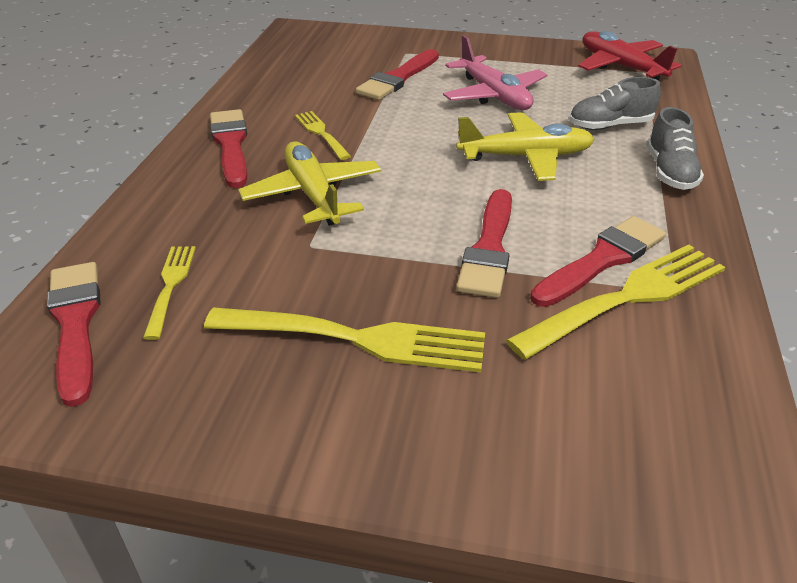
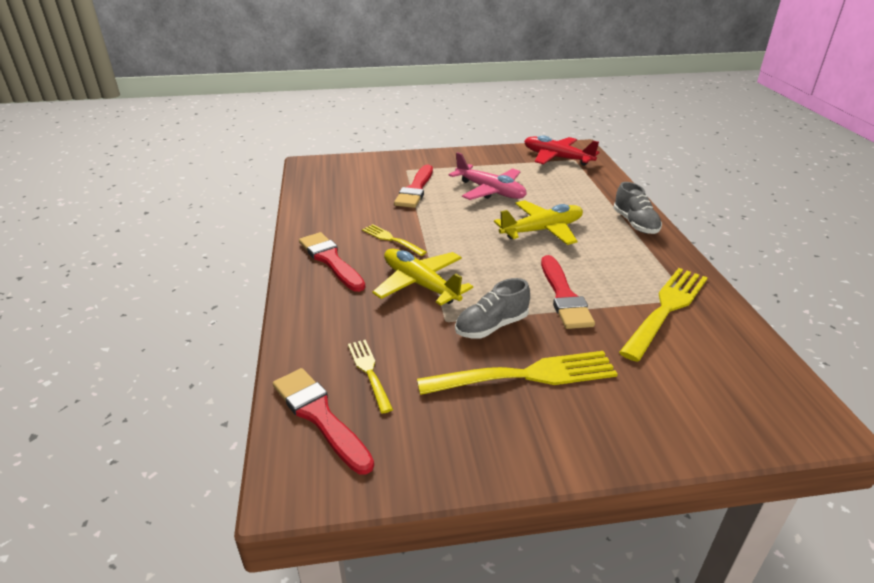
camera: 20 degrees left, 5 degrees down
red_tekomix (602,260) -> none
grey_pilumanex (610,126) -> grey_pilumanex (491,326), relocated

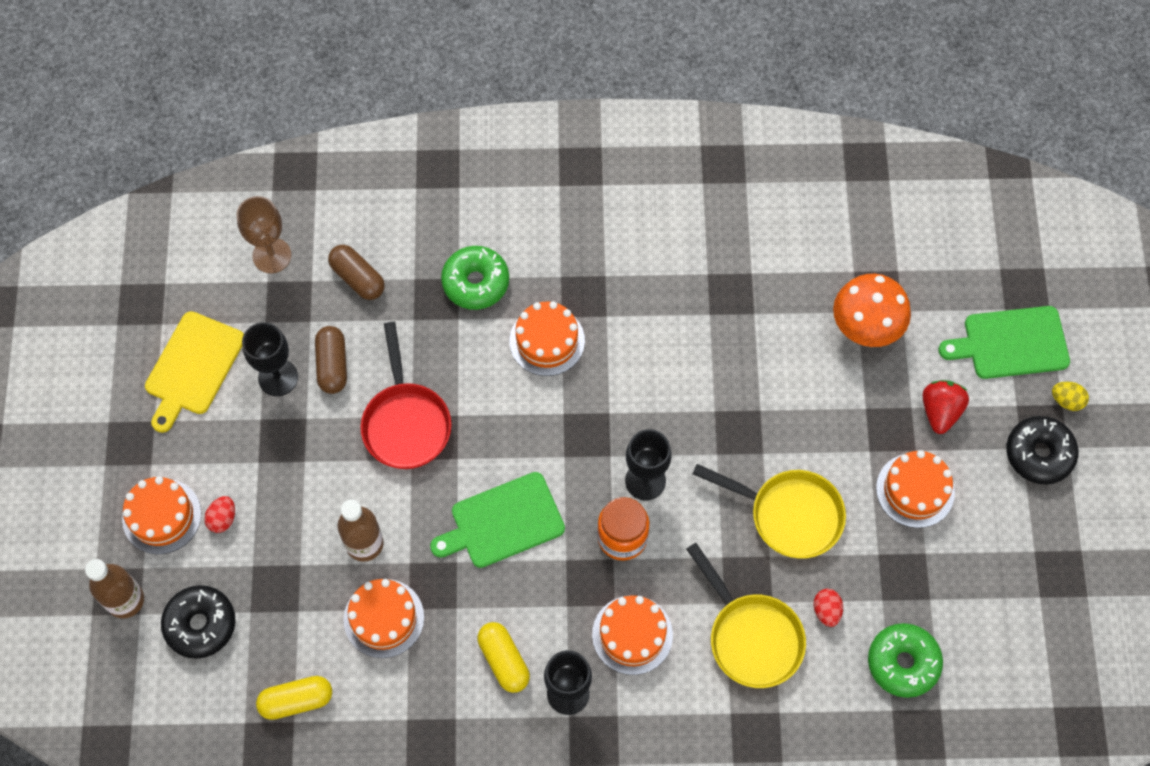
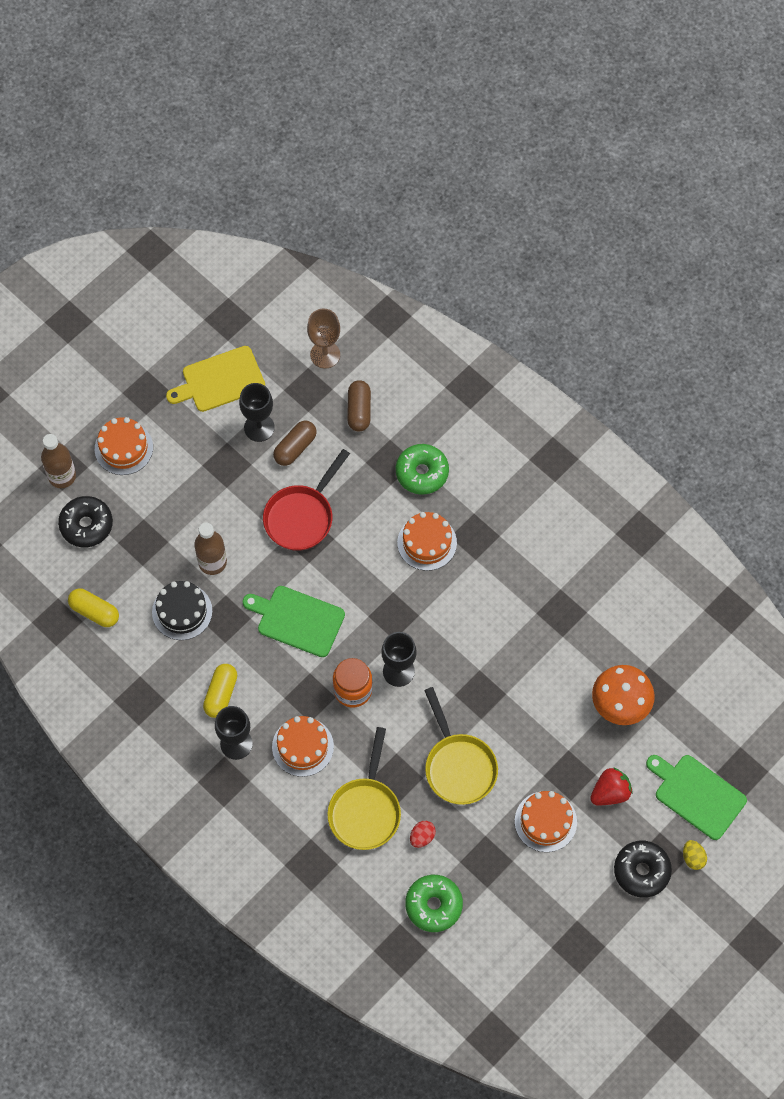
camera: 45 degrees right, 0 degrees up
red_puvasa (223,519) -> none
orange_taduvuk (384,618) -> black_taduvuk (182,611)

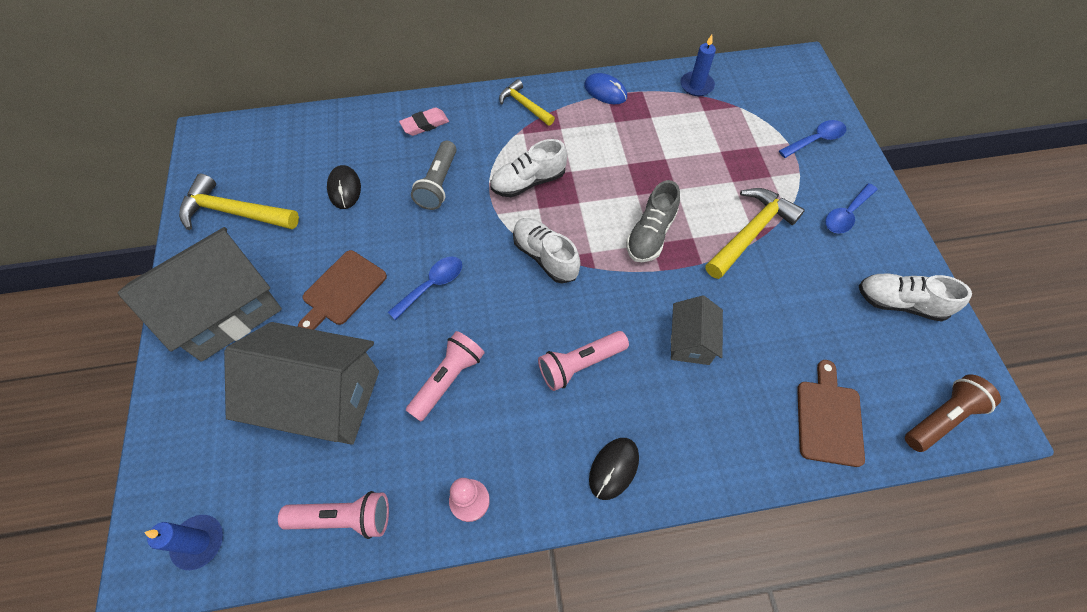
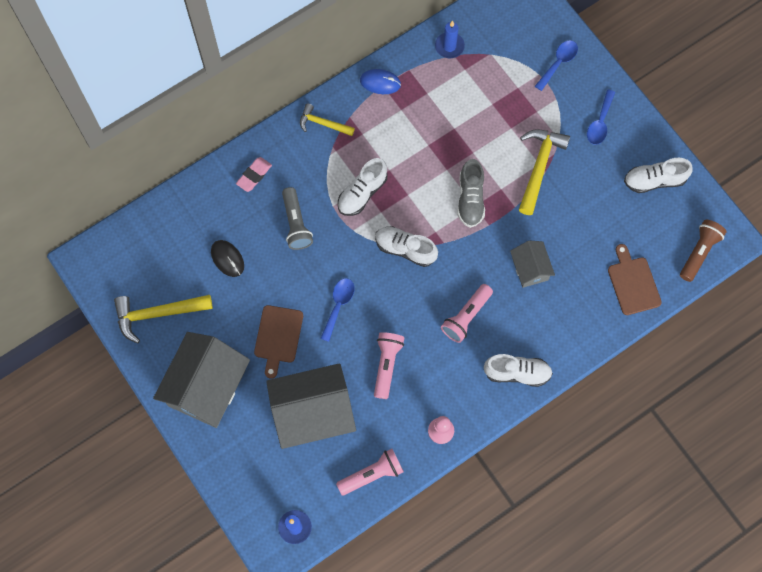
camera: 25 degrees left, 10 degrees up
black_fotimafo (614,468) -> white_pilumanex (517,373)

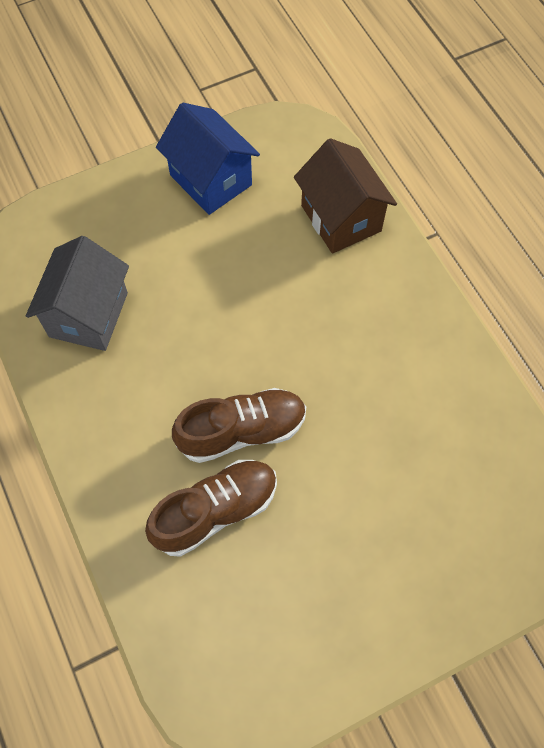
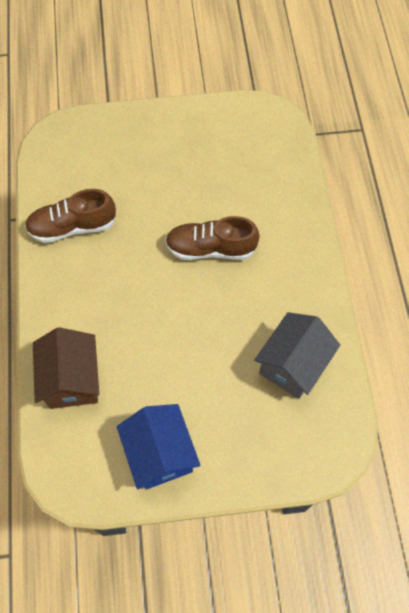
camera: 160 degrees left, 0 degrees up
brown_pilumanex (216,511) -> brown_pilumanex (72,226), relocated

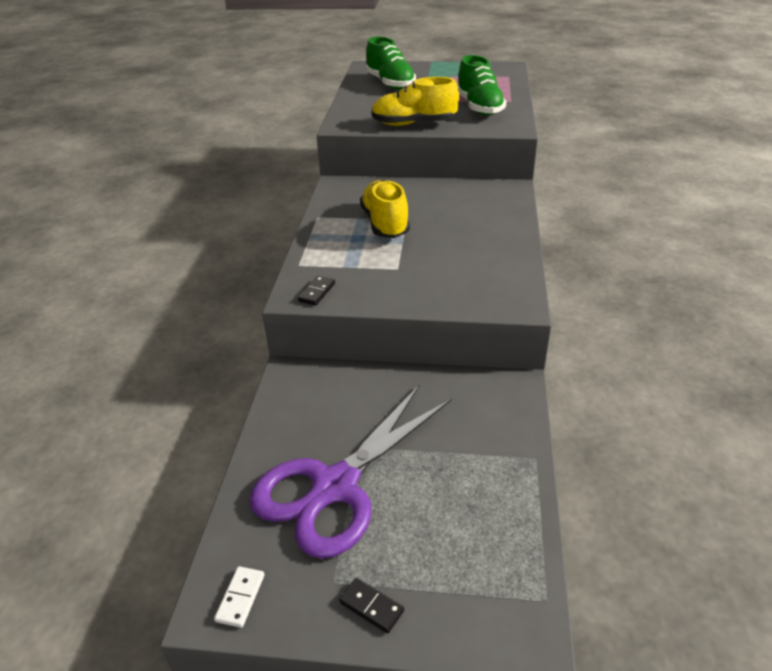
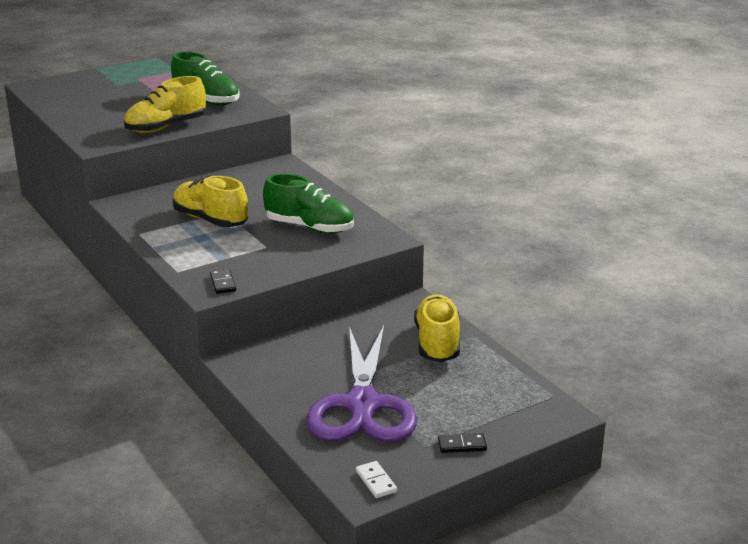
camera: 40 degrees left, 10 degrees down
green_pilumanex (390,83) -> green_pilumanex (309,227), relocated
none -> yellow_pilumanex (437,343)

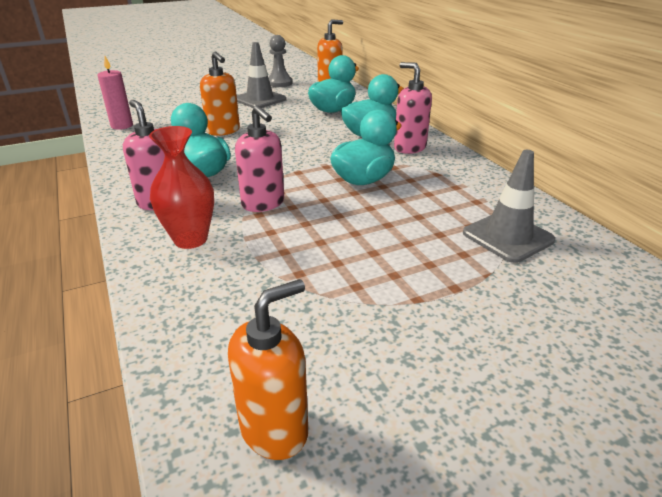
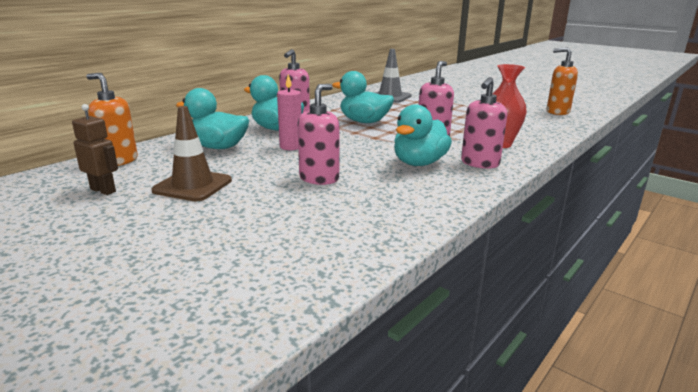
camera: 115 degrees left, 10 degrees down
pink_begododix (122,126) -> pink_begododix (291,147), relocated
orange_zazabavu (223,131) -> pink_zazabavu (319,178)
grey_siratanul (260,99) -> brown_siratanul (193,186)
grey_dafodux (279,83) -> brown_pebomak (103,190)

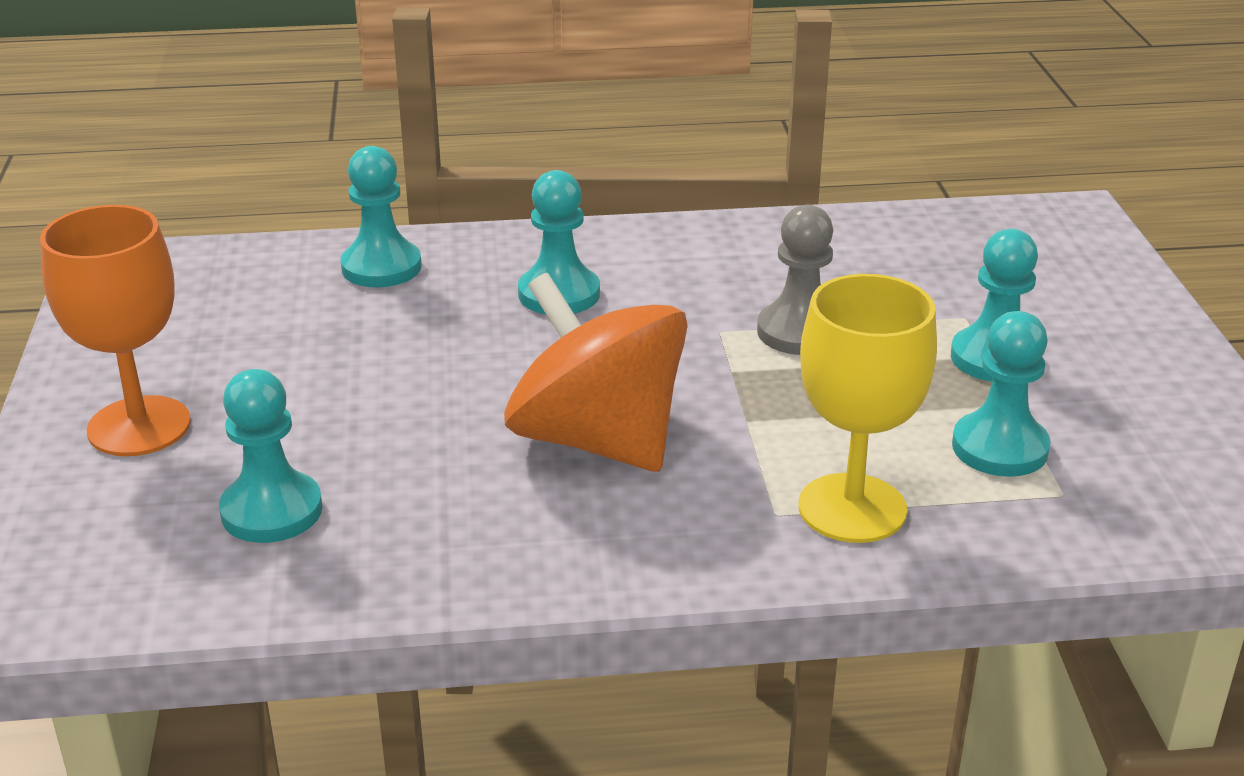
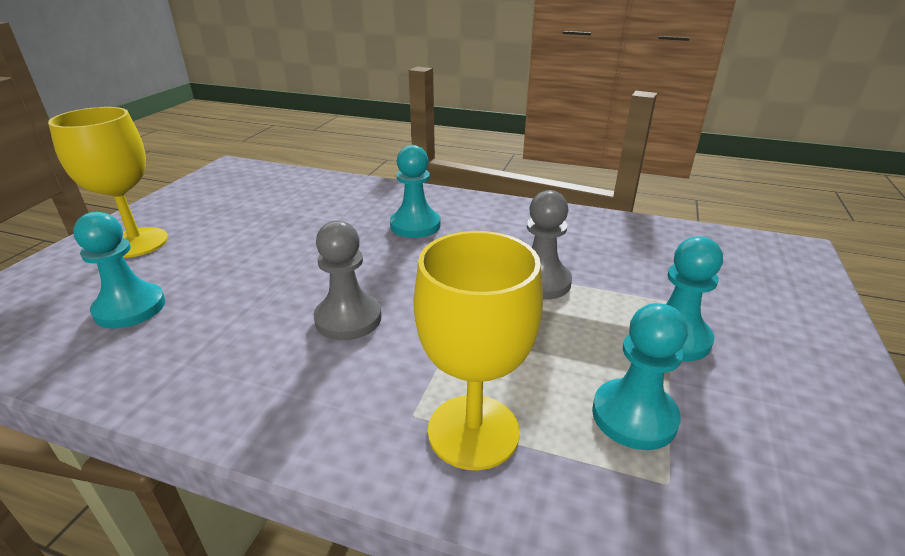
camera: 25 degrees right, 0 degrees up
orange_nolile (139,426) -> yellow_nolile (137,243)
turquoise_dafodux (381,267) -> none
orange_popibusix (597,440) -> grey_dafodux (348,319)

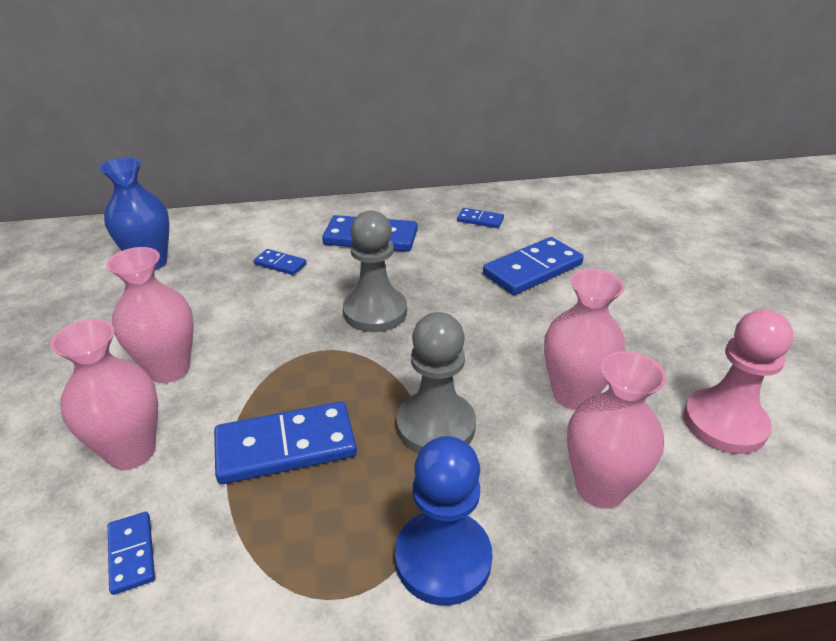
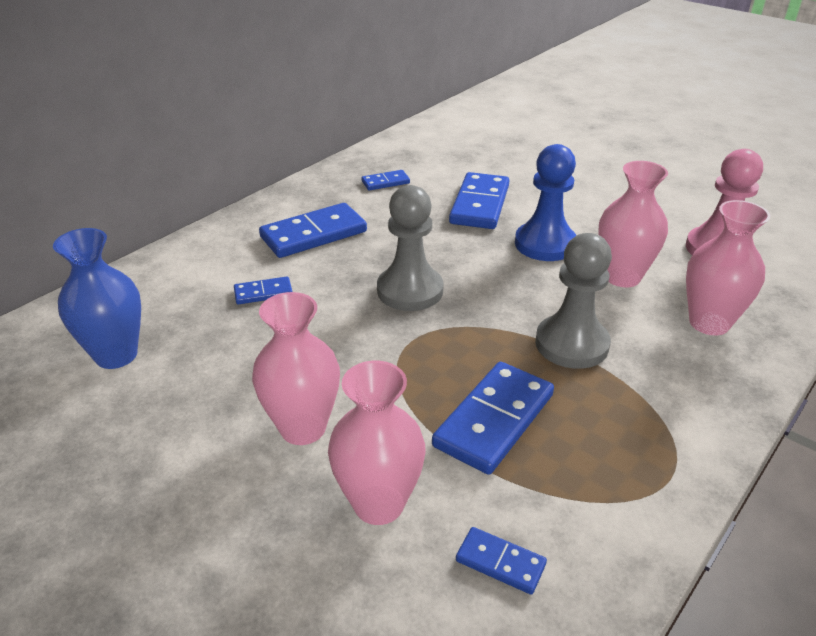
camera: 40 degrees left, 0 degrees up
blue_dafodux (443,558) -> blue_dafodux (545,244), relocated

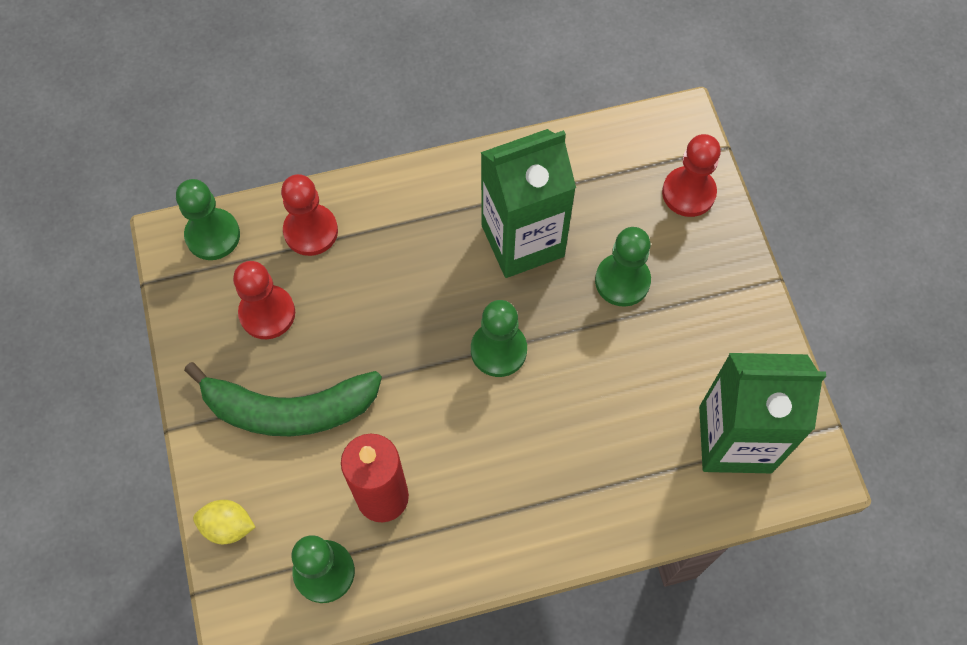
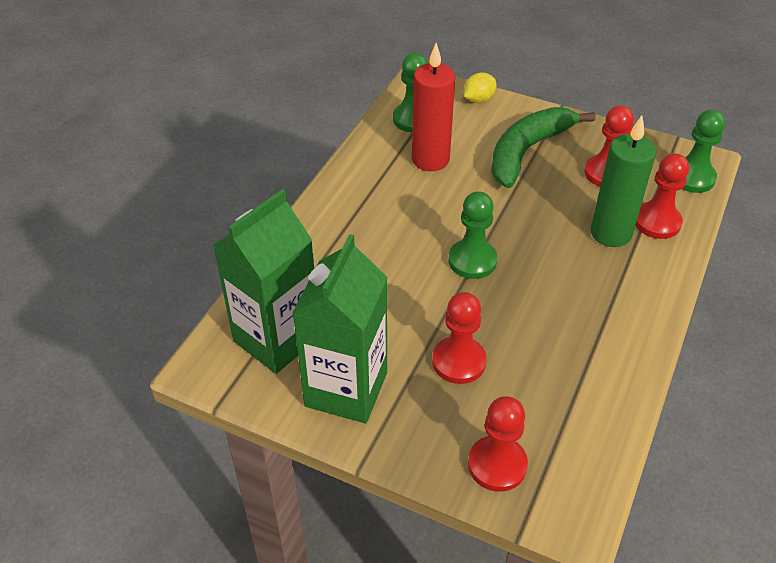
camera: 130 degrees right, 20 degrees down
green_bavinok (522,241) -> green_bavinok (346,389), relocated
green_dafodux (622,281) -> red_dafodux (459,361)
none -> green_begododix (610,233)

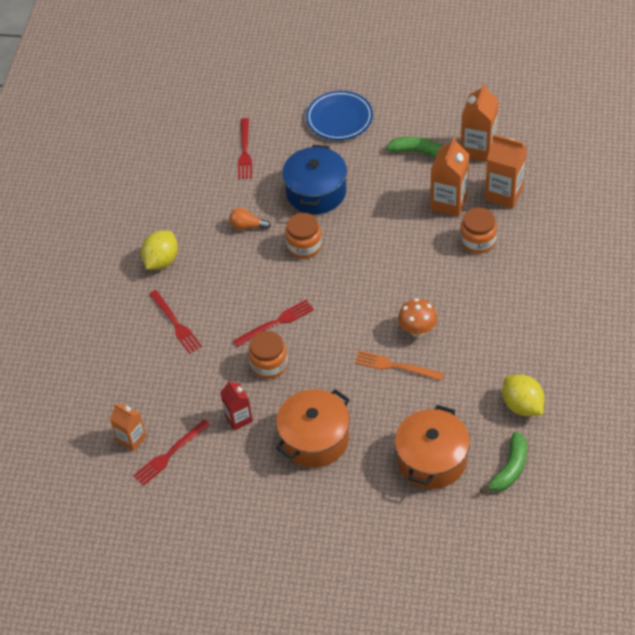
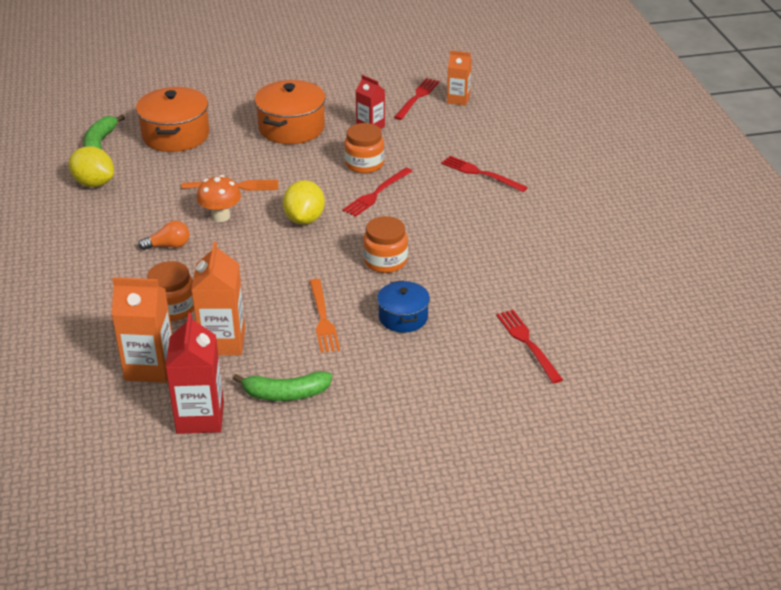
camera: 155 degrees right, 15 degrees down
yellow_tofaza (161,261) -> yellow_tofaza (304,219), relocated
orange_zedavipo (247,226) -> orange_zedavipo (168,246), relocated
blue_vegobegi (316,192) -> blue_vegobegi (403,317), x0.60
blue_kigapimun (339,119) -> none
orange_bavinok (478,149) -> red_bavinok (200,417)
none -> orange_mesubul (323,318)

